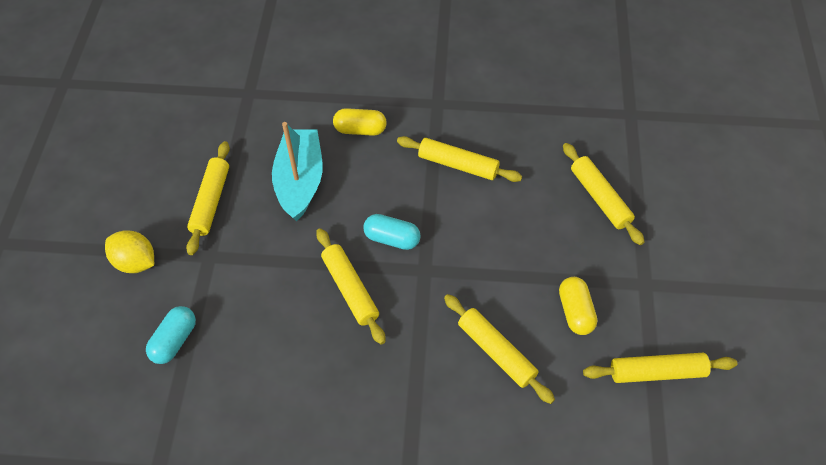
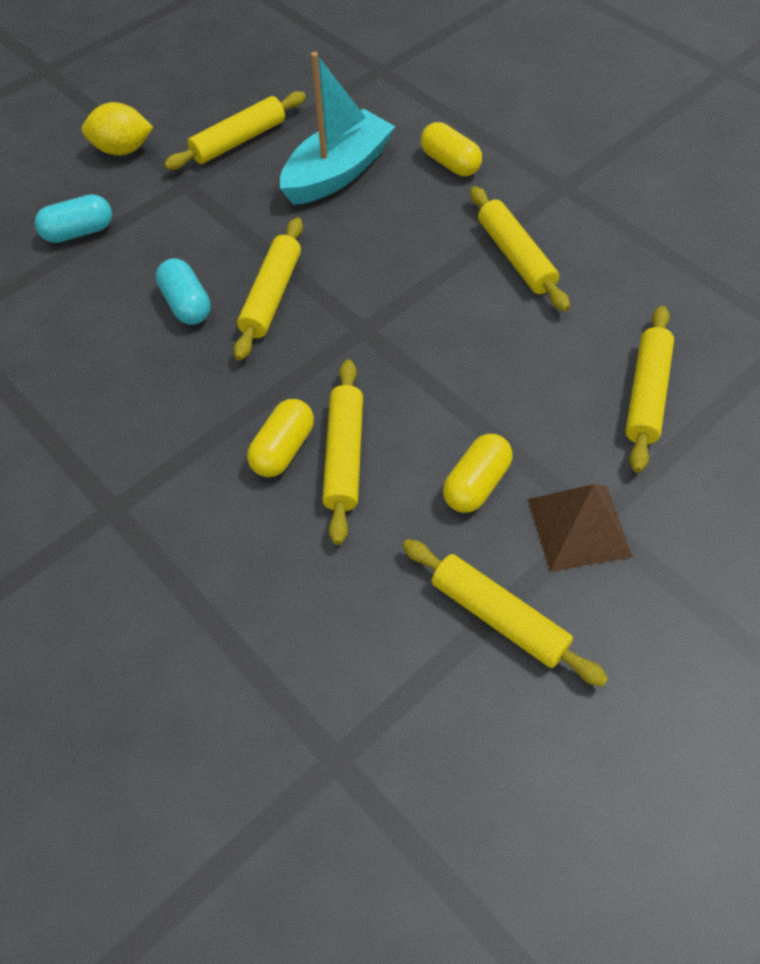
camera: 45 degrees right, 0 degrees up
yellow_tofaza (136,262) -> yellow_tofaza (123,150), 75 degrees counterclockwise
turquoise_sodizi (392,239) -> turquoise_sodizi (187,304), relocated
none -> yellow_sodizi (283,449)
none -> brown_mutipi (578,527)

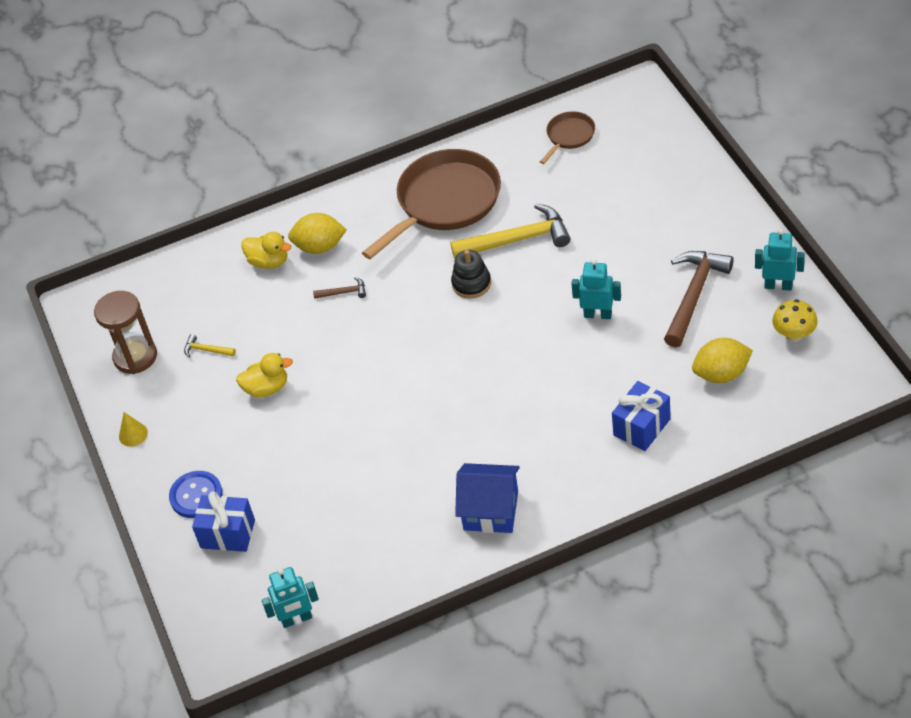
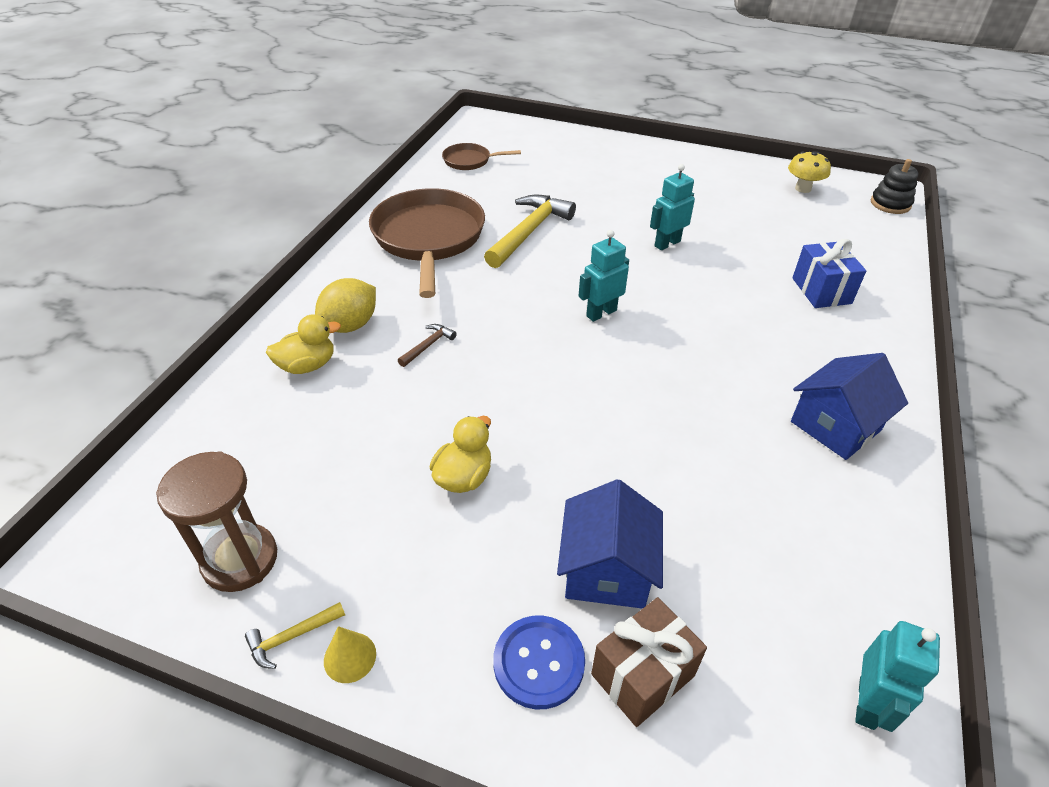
camera: 55 degrees left, 5 degrees down
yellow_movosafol (206,350) -> yellow_movosafol (292,637), relocated
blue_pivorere (228,534) -> brown_pivorere (642,675)
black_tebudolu (471,284) -> black_tebudolu (890,204), relocated
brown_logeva (569,136) -> brown_logeva (470,161), 75 degrees counterclockwise
brown_movosafol (694,295) -> none
yellow_tofaza (721,374) -> none
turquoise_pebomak (778,285) -> turquoise_pebomak (601,313), relocated
none -> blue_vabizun (606,570)

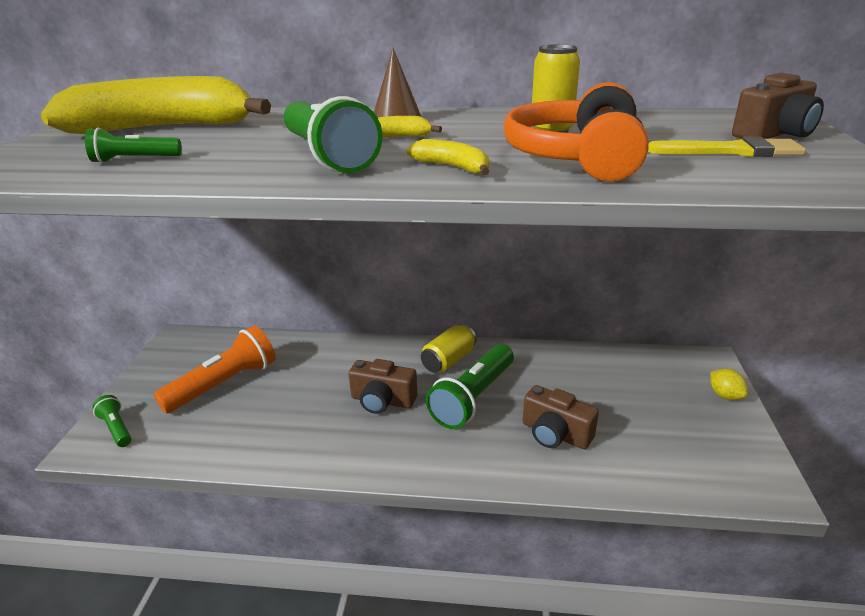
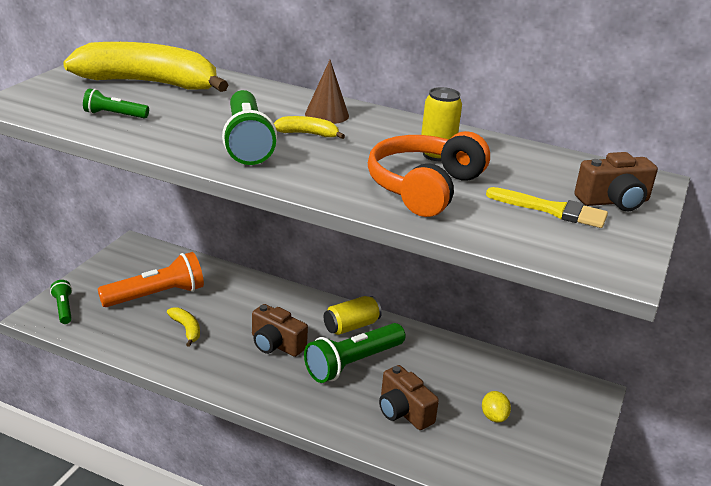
camera: 15 degrees right, 0 degrees up
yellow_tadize (453,167) -> yellow_tadize (186,329), relocated
yellow_tofaza (725,395) -> yellow_tofaza (494,417), relocated

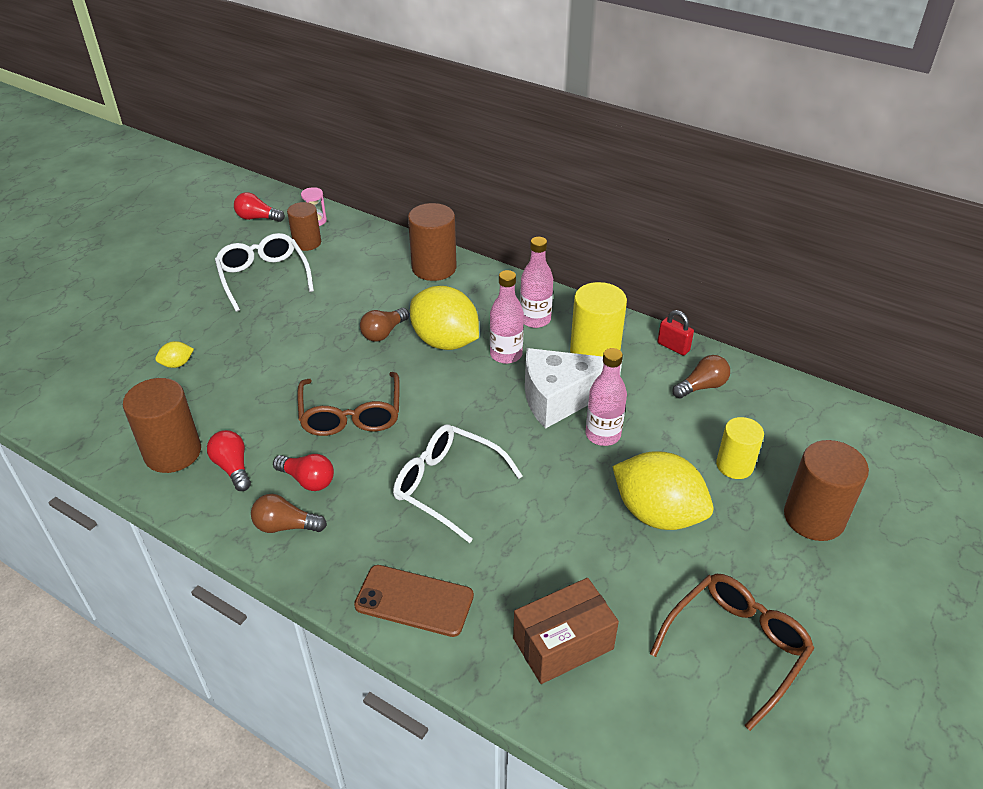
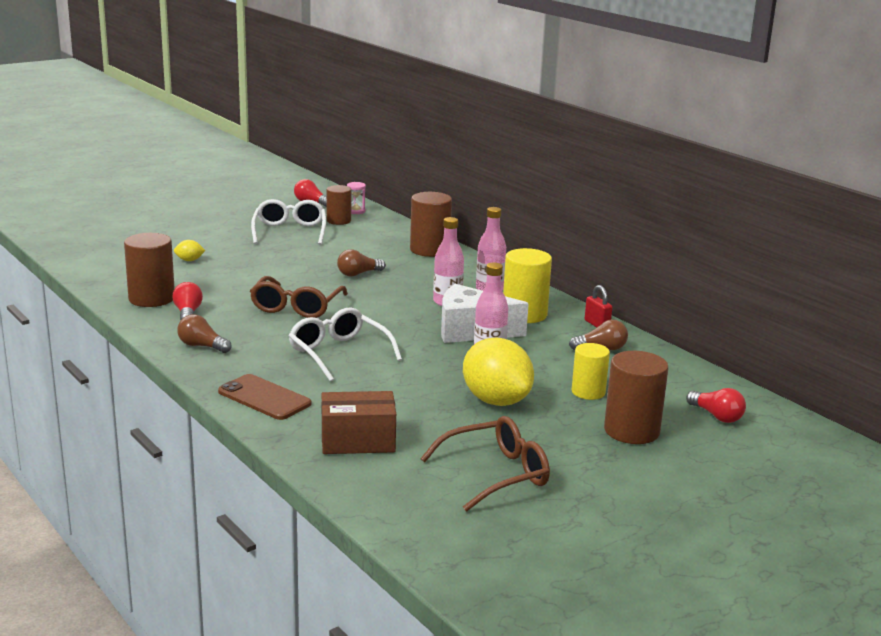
camera: 20 degrees right, 20 degrees down
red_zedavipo (308,480) -> red_zedavipo (716,416), relocated
yellow_tofaza (445,341) -> none

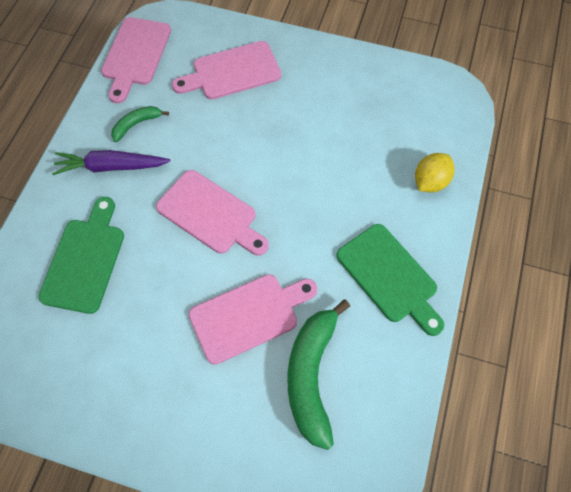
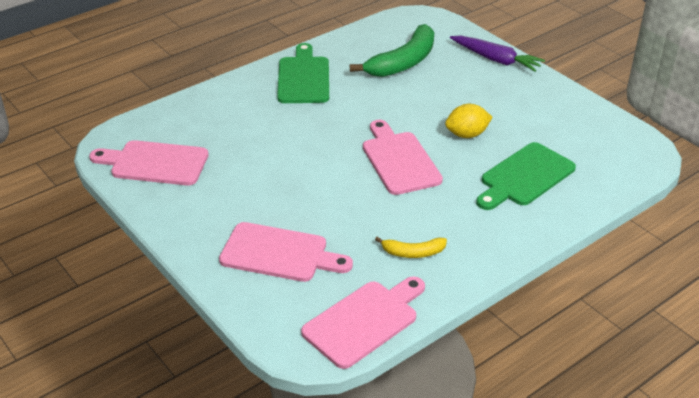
camera: 145 degrees left, 25 degrees down
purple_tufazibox (111,167) -> purple_tufazibox (496,60), relocated
green_tadize (136,124) -> yellow_tadize (413,252)
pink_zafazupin (249,316) -> pink_zafazupin (155,163), relocated
yellow_tofaza (430,182) -> yellow_tofaza (467,134), relocated

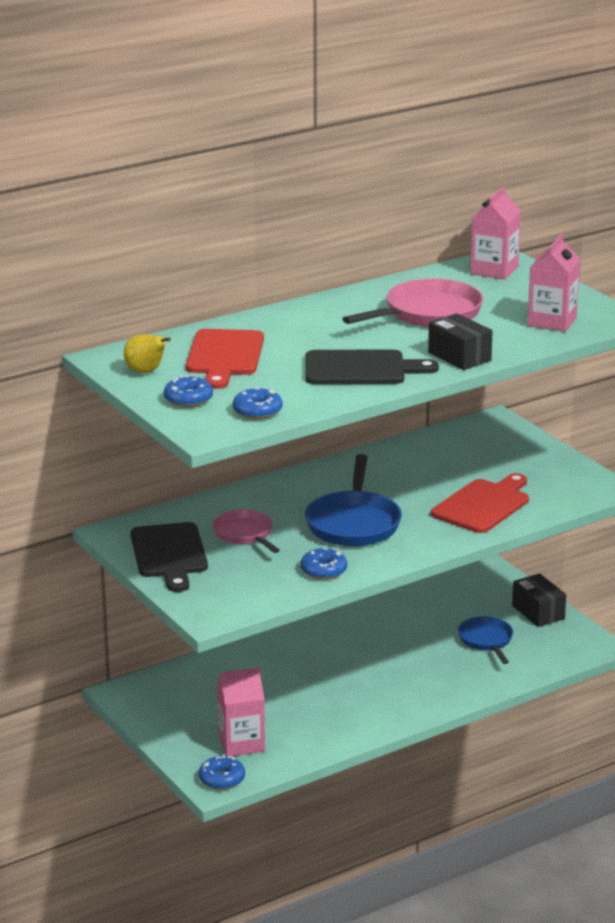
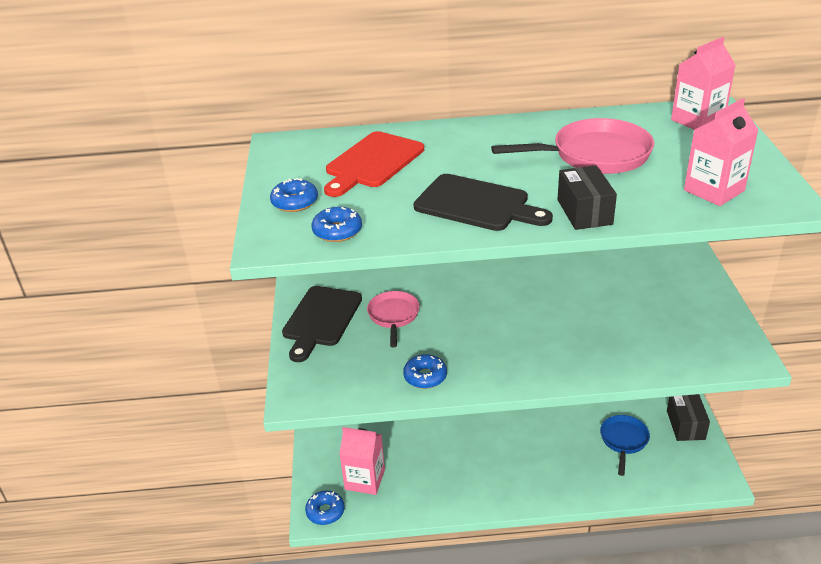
camera: 30 degrees right, 10 degrees up
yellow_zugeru (146,372) -> none
blue_logeva (353,523) -> none
red_zafazupin (483,505) -> none

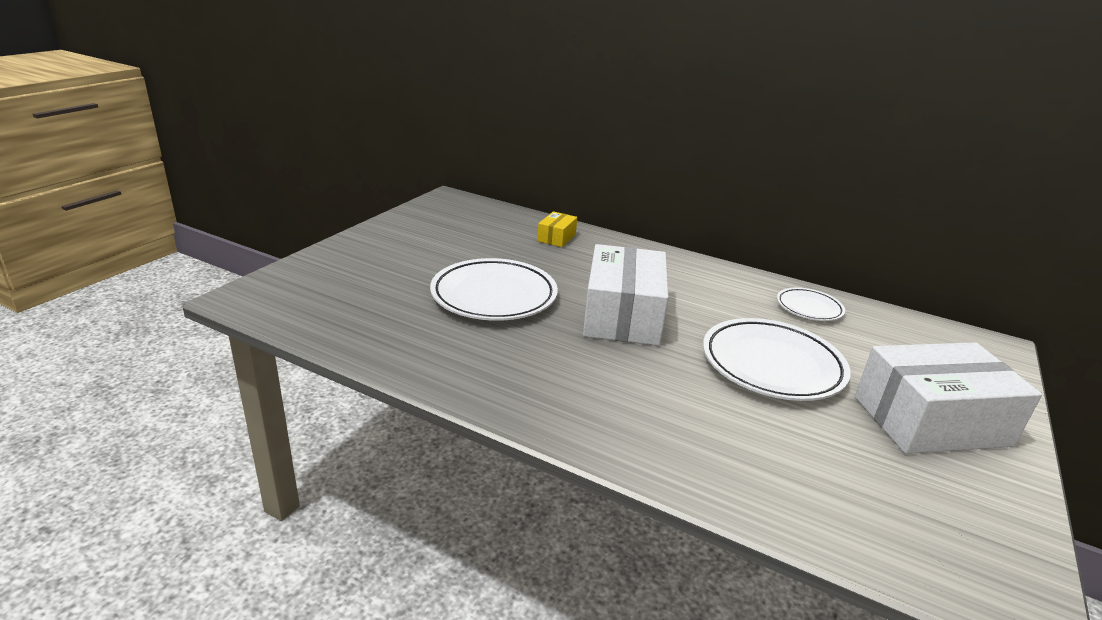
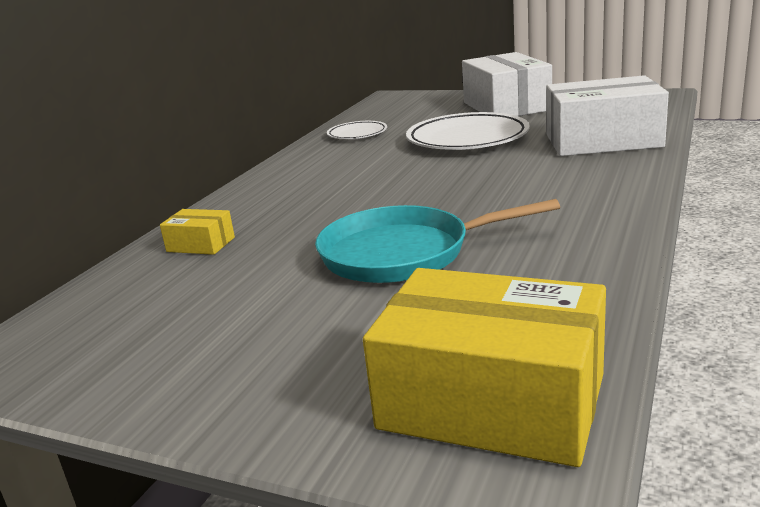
camera: 90 degrees left, 5 degrees down
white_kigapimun (494,296) -> turquoise_logeva (402,253)
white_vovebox (622,315) -> white_vovebox (602,141), relocated
none -> yellow_vovebox (491,401)

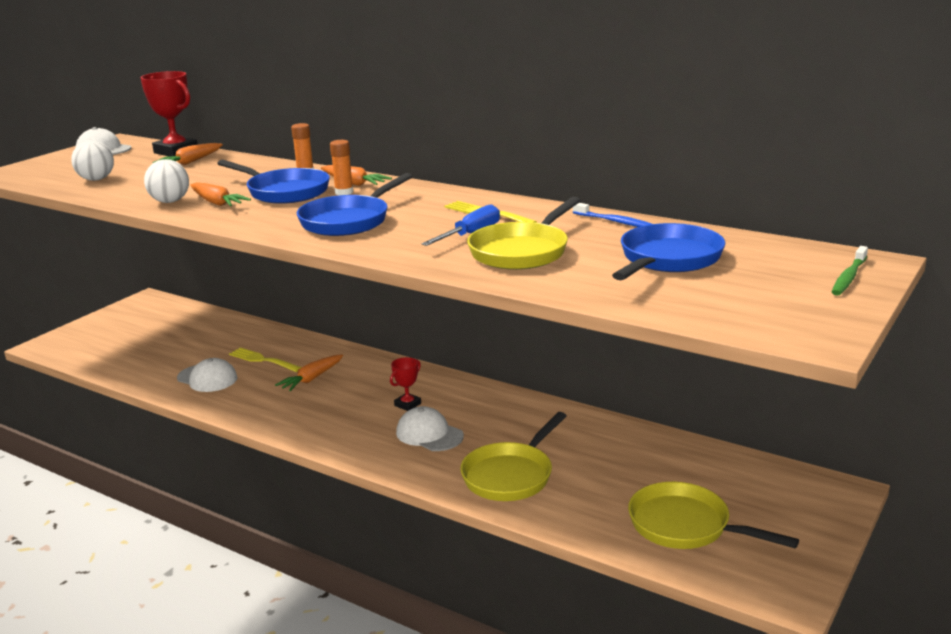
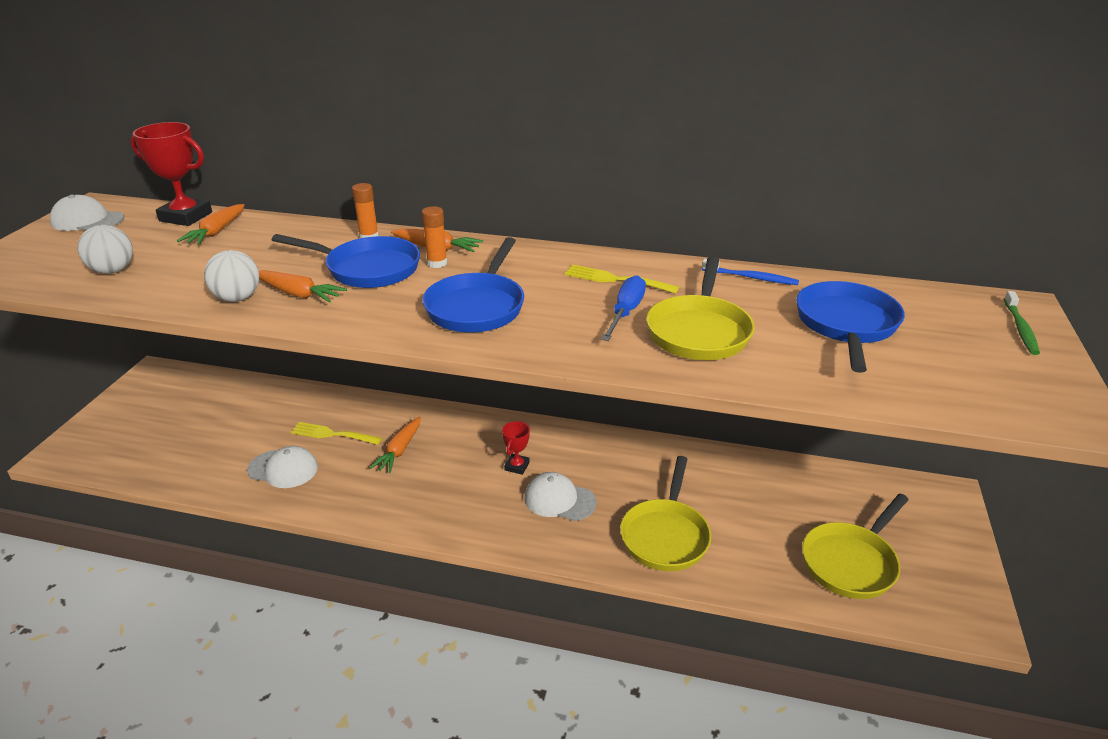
camera: 20 degrees left, 10 degrees up
yellow_logeva (685,526) -> yellow_logeva (851,562), 60 degrees counterclockwise

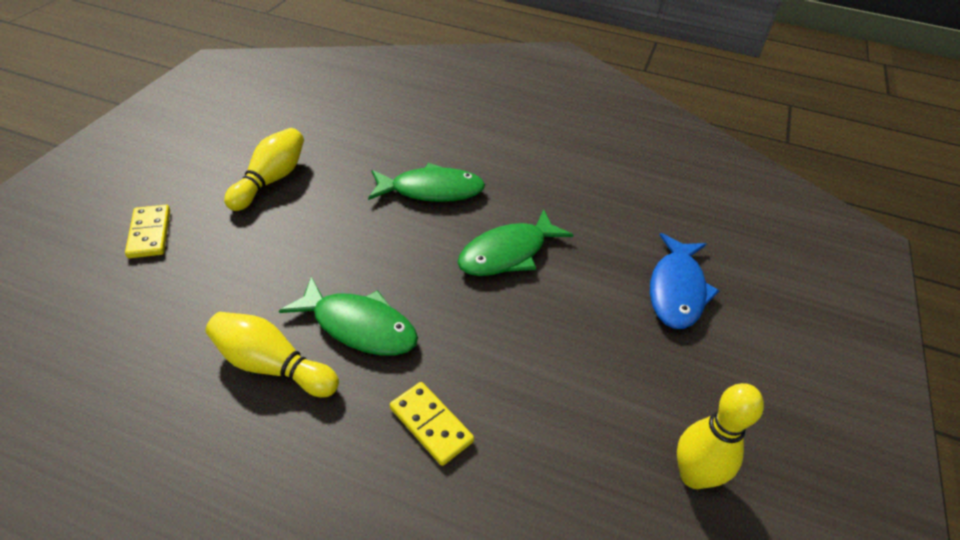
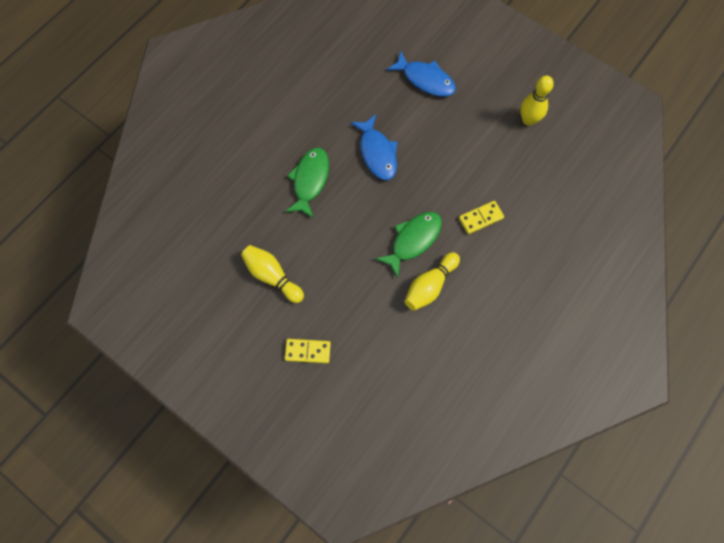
camera: 70 degrees left, 25 degrees up
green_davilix (507,253) -> blue_davilix (377,153)

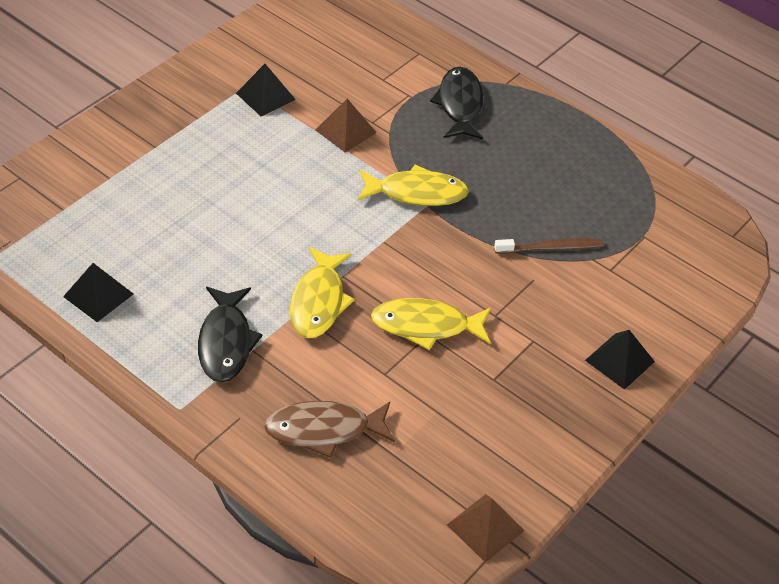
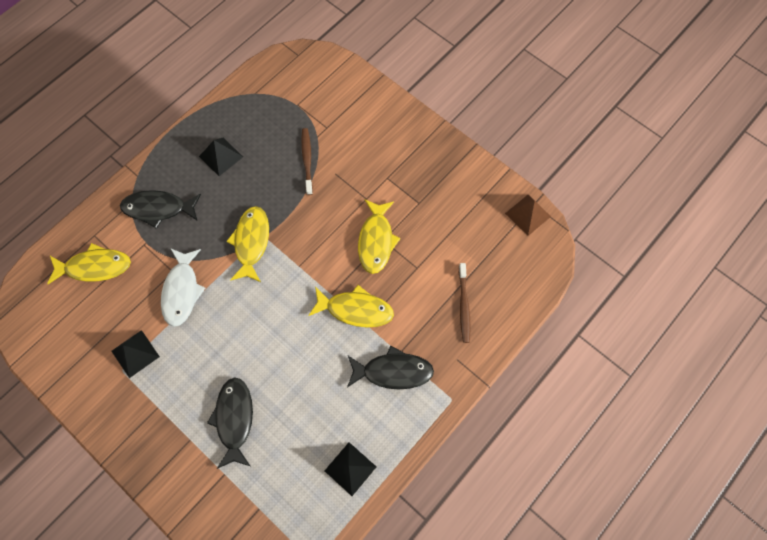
camera: 85 degrees left, 20 degrees up
brown_davilix (324,430) -> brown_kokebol (464,305)
brown_mutipi (345,131) -> white_davilix (181,291)
black_mutipi (619,360) -> black_mutipi (221,156), relocated
none -> yellow_davilix (95,267)
none -> black_davilix (234,419)

